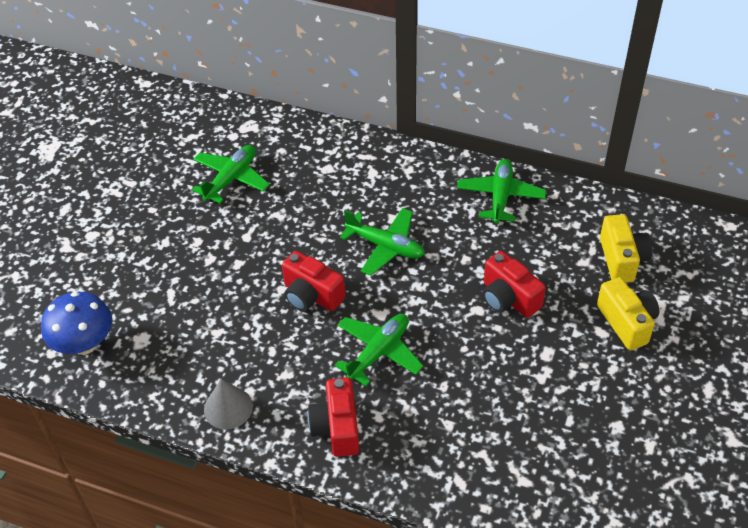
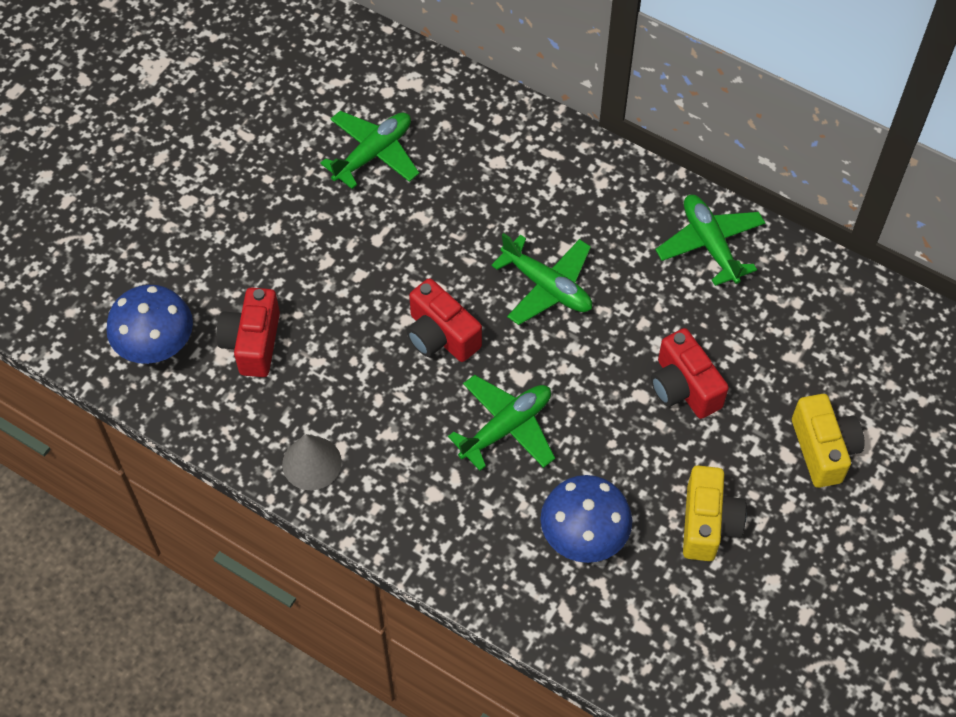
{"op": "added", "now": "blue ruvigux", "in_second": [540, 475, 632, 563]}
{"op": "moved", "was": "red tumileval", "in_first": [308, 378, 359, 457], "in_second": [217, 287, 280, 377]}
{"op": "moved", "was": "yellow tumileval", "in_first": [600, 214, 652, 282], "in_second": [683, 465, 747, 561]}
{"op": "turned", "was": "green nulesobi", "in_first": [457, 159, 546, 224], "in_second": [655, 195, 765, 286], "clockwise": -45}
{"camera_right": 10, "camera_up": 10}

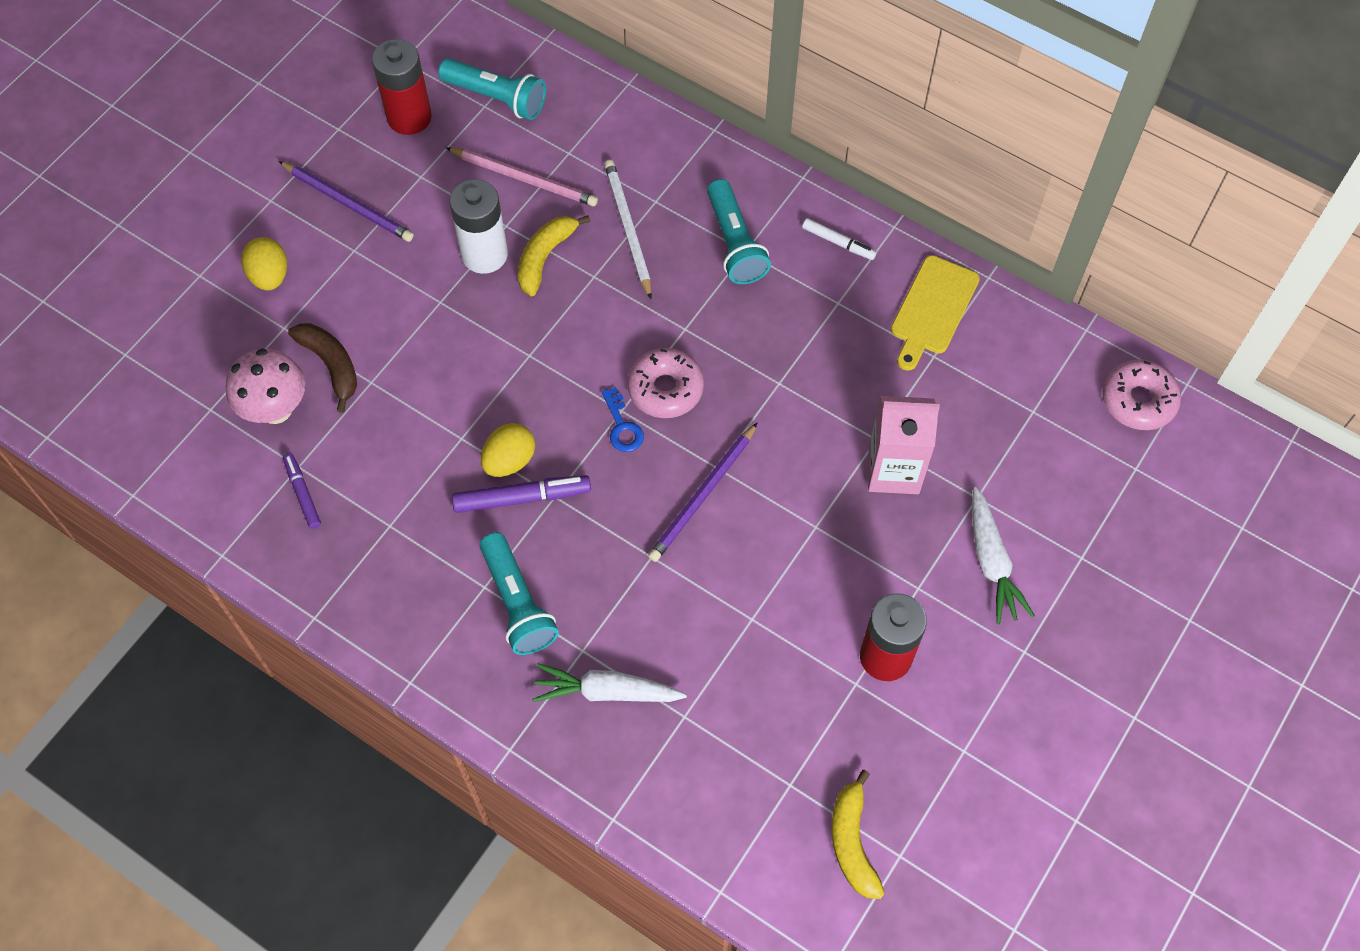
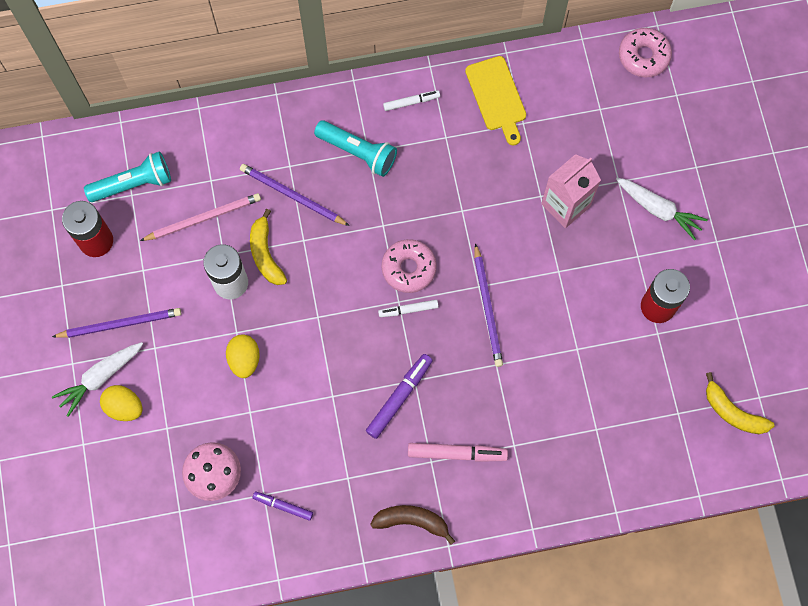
{"op": "moved", "was": "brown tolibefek", "in_first": [288, 323, 357, 413], "in_second": [370, 505, 455, 545]}
{"op": "moved", "was": "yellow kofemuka", "in_first": [481, 423, 535, 477], "in_second": [226, 334, 260, 378]}
{"op": "moved", "was": "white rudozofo", "in_first": [532, 663, 687, 702], "in_second": [52, 342, 143, 417]}
{"op": "replaced", "was": "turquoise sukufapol", "now": "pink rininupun", "in_first": [480, 532, 559, 655], "in_second": [408, 443, 508, 462]}
{"op": "replaced", "was": "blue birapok", "now": "white rininupun", "in_first": [602, 387, 644, 452], "in_second": [378, 300, 439, 317]}
{"op": "recoloured", "was": "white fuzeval", "now": "purple fuzeval", "in_first": [604, 160, 652, 299], "in_second": [240, 164, 350, 226]}
{"camera_right": -45, "camera_up": 10}

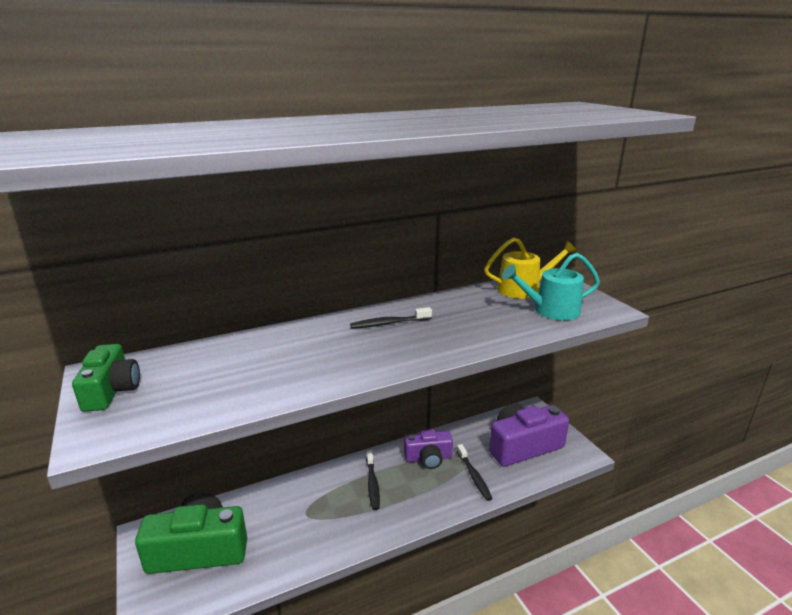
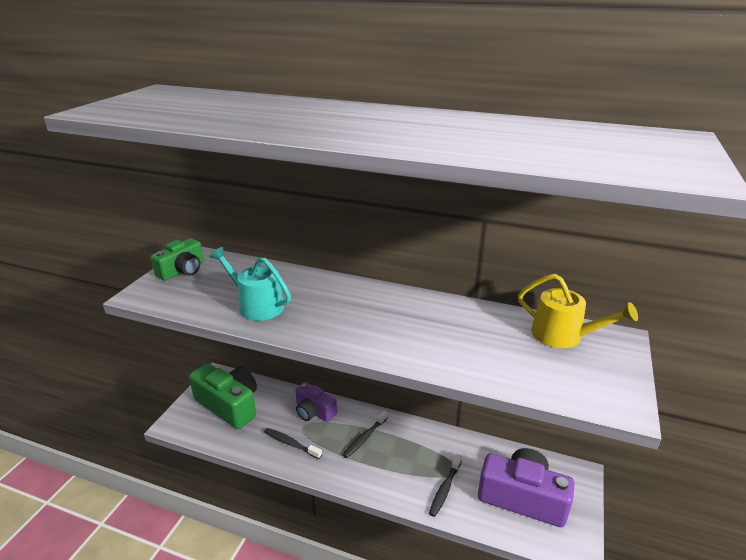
{"op": "moved", "was": "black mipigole", "in_first": [350, 307, 432, 329], "in_second": [264, 428, 322, 459]}
{"op": "moved", "was": "purple tumileval", "in_first": [404, 429, 453, 469], "in_second": [295, 382, 337, 422]}
{"op": "moved", "was": "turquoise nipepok", "in_first": [502, 253, 600, 320], "in_second": [210, 247, 291, 321]}
{"camera_right": 45, "camera_up": 5}

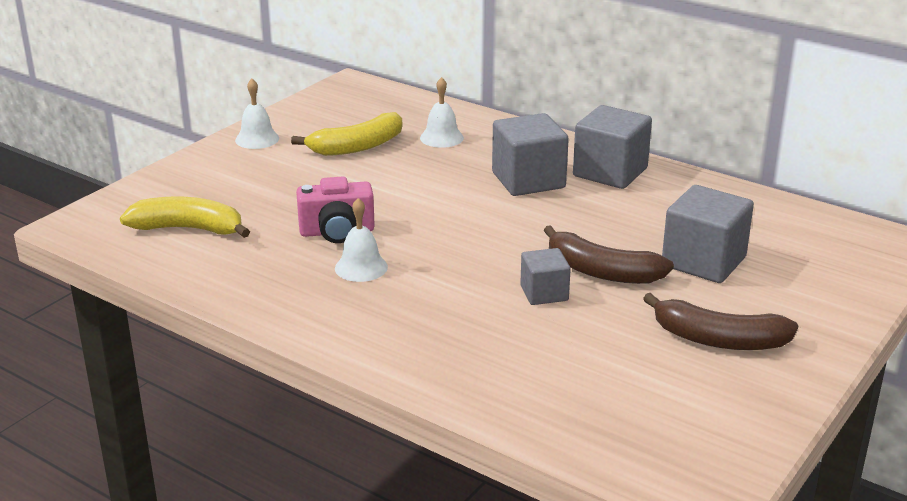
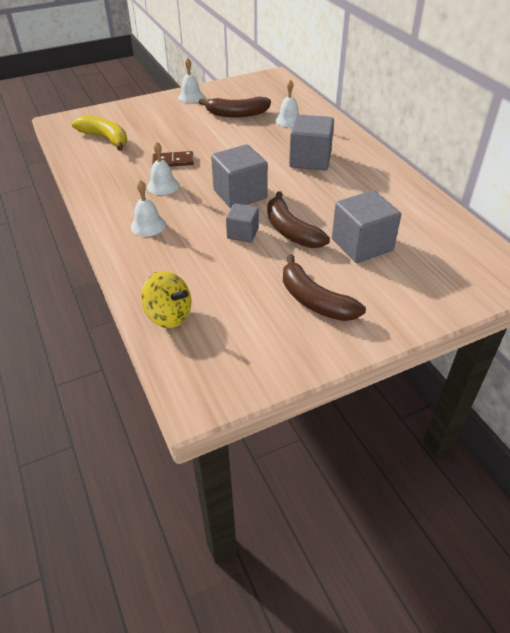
{"op": "added", "now": "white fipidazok", "in_second": [131, 180, 166, 236]}
{"op": "added", "now": "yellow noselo", "in_second": [141, 271, 191, 328]}
{"op": "moved", "was": "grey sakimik", "in_first": [573, 105, 652, 189], "in_second": [211, 144, 268, 208]}
{"op": "replaced", "was": "pink tumileval", "now": "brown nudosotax", "in_first": [296, 177, 375, 243], "in_second": [152, 151, 194, 167]}
{"op": "recoloured", "was": "yellow tolibefek", "now": "brown tolibefek", "in_first": [291, 112, 402, 156], "in_second": [199, 97, 271, 117]}
{"camera_right": 30, "camera_up": 15}

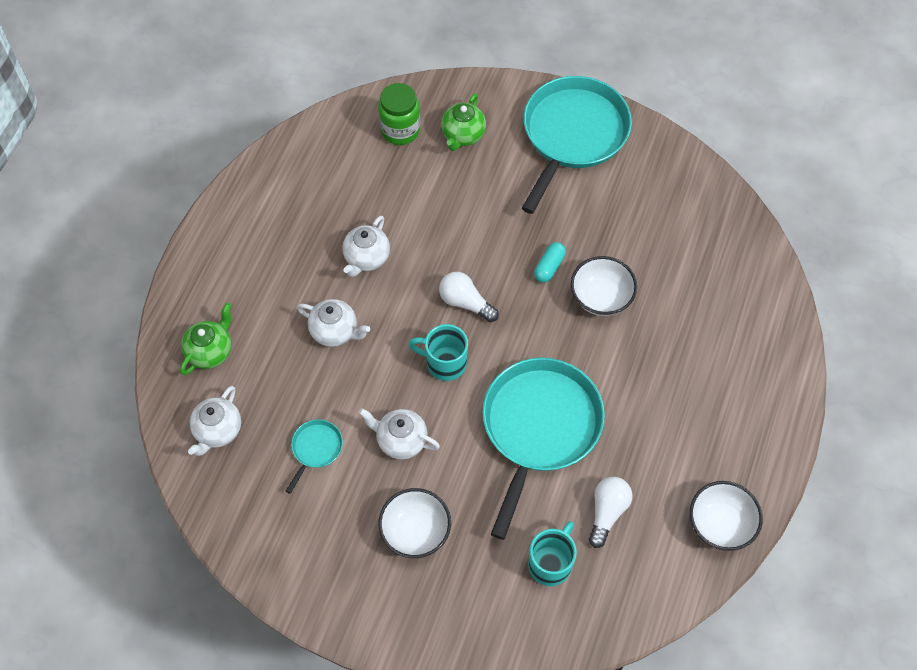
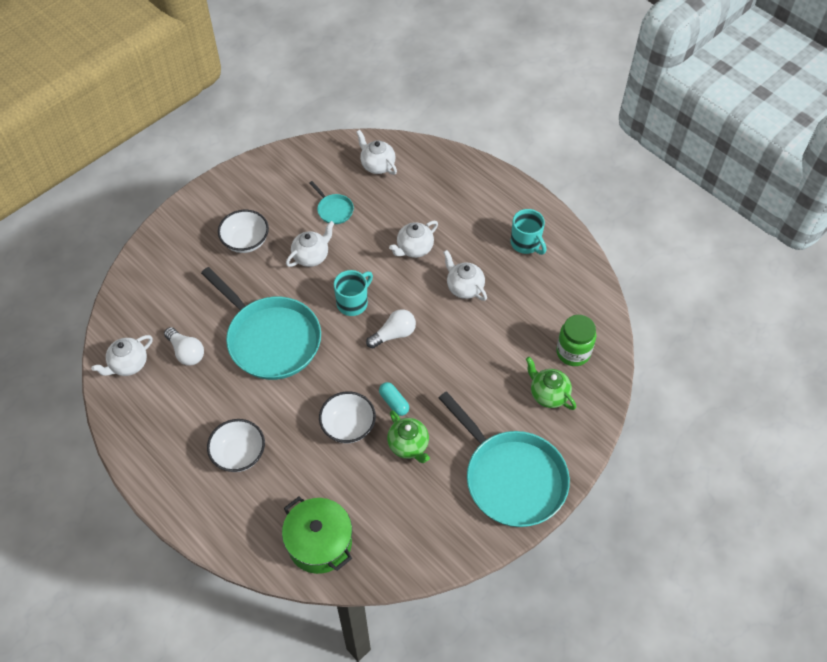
{"op": "added", "now": "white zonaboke", "in_second": [91, 335, 153, 376]}
{"op": "added", "now": "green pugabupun", "in_second": [282, 497, 352, 574]}
{"op": "moved", "was": "green zonaboke", "in_first": [180, 303, 232, 375], "in_second": [387, 410, 430, 463]}
{"op": "moved", "was": "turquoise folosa", "in_first": [528, 521, 577, 586], "in_second": [511, 209, 546, 255]}
{"op": "moved", "was": "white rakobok", "in_first": [690, 481, 763, 551], "in_second": [207, 419, 265, 472]}
{"camera_right": 115, "camera_up": -5}

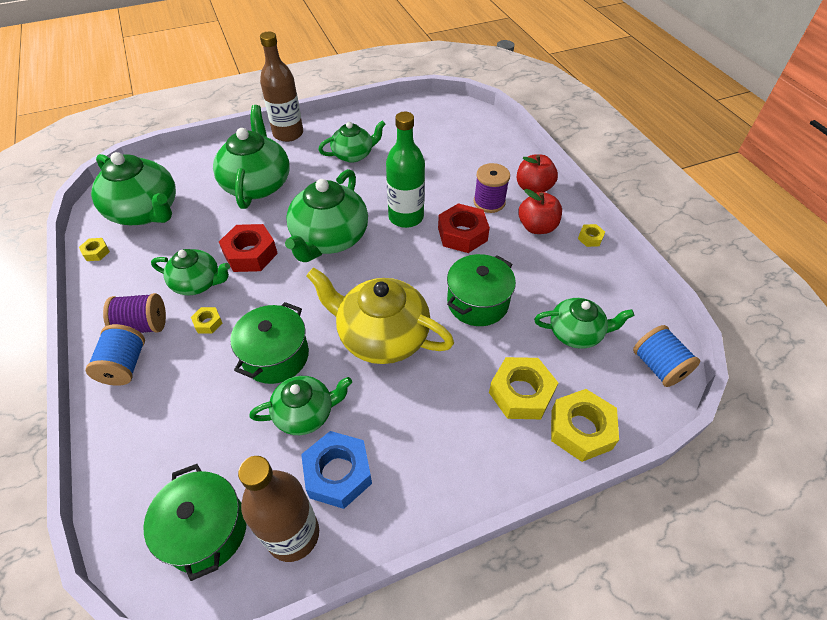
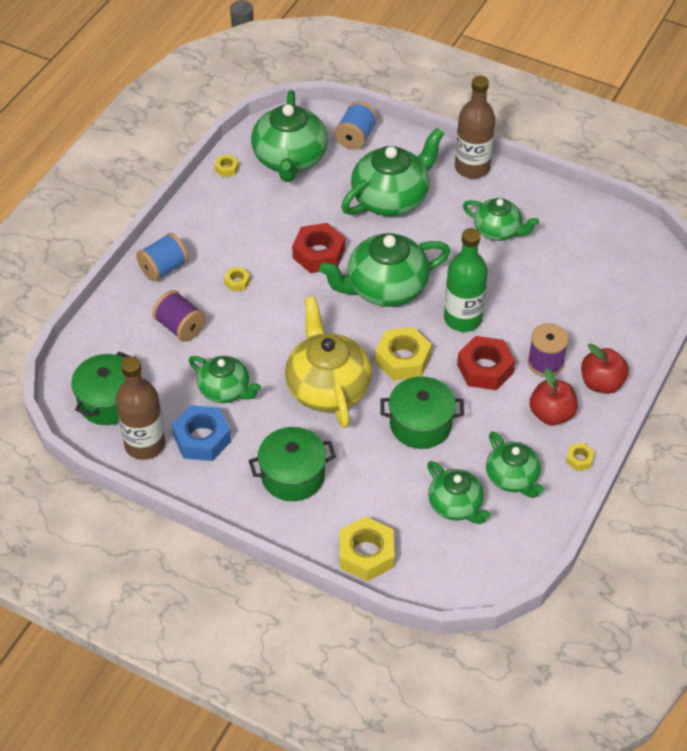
{"op": "moved", "was": "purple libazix", "in_first": [103, 293, 166, 333], "in_second": [152, 290, 206, 342]}
{"op": "moved", "was": "green zonaboke", "in_first": [151, 249, 230, 295], "in_second": [486, 431, 544, 498]}
{"op": "moved", "was": "green pugabupun", "in_first": [230, 302, 309, 384], "in_second": [249, 427, 336, 501]}
{"op": "moved", "was": "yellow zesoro", "in_first": [489, 357, 558, 419], "in_second": [375, 327, 432, 381]}
{"op": "moved", "was": "blue libazix", "in_first": [633, 325, 700, 387], "in_second": [335, 101, 378, 150]}
{"camera_right": 50, "camera_up": 0}

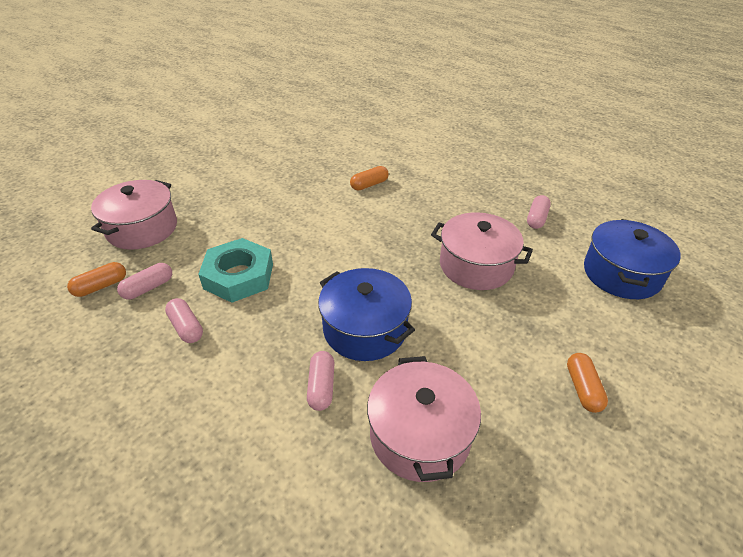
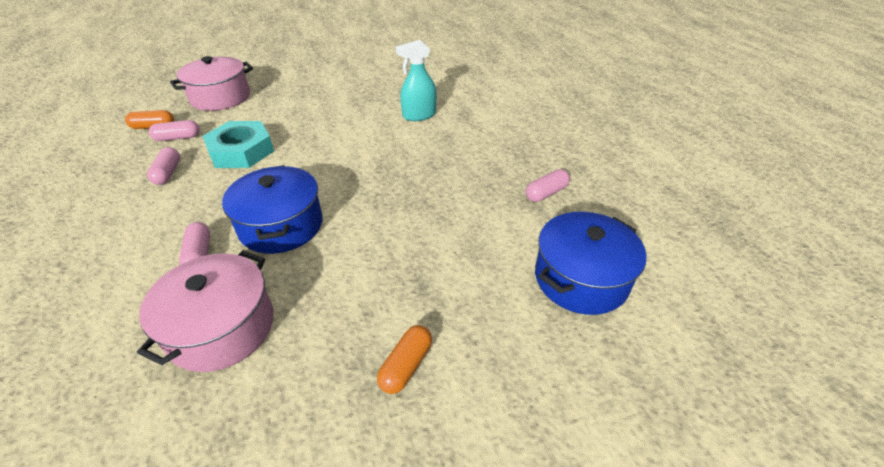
{"op": "removed", "was": "pink pugabupun", "in_first": [431, 212, 533, 290]}
{"op": "replaced", "was": "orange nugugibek", "now": "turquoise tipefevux", "in_first": [350, 166, 389, 191], "in_second": [396, 40, 437, 121]}
{"op": "turned", "was": "pink nugugibek", "in_first": [307, 351, 335, 411], "in_second": [179, 222, 210, 264], "clockwise": -45}
{"camera_right": 30, "camera_up": 0}

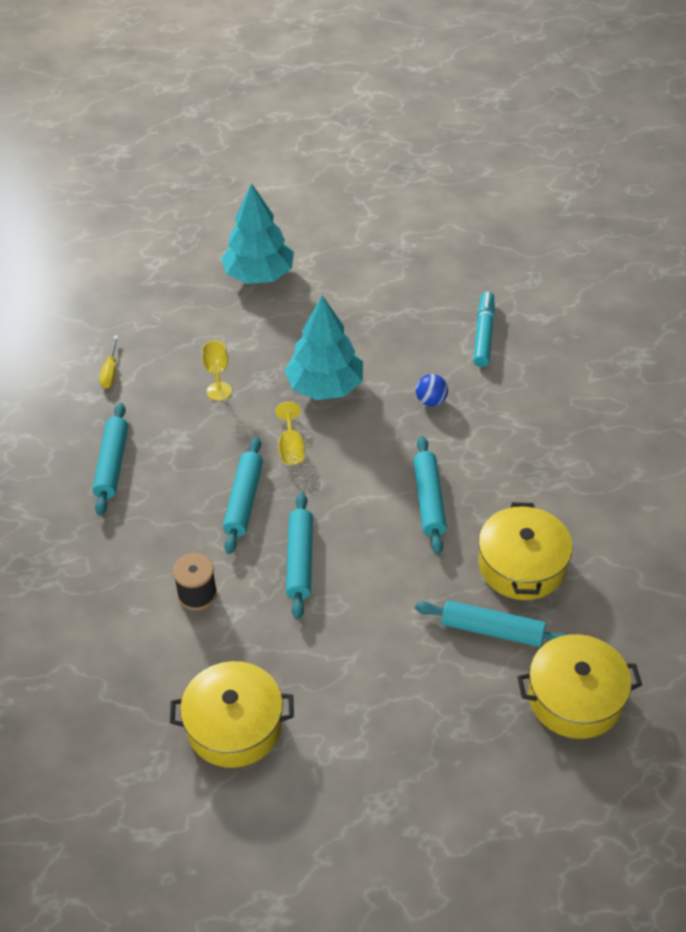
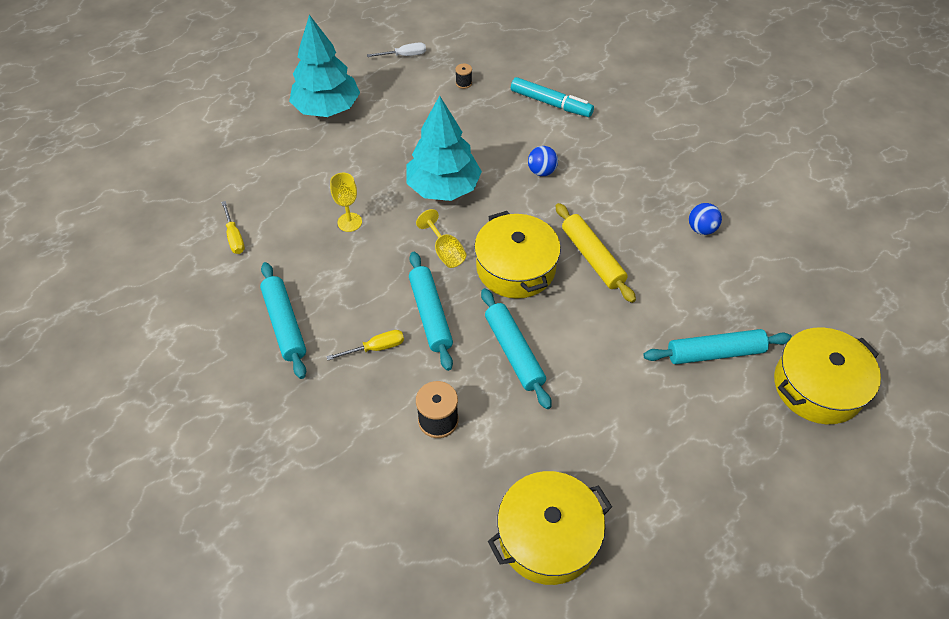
{"op": "added", "now": "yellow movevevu", "in_second": [326, 330, 404, 360]}
{"op": "added", "now": "white movevevu", "in_second": [367, 42, 426, 57]}
{"op": "added", "now": "black libazix", "in_second": [455, 63, 472, 89]}
{"op": "added", "now": "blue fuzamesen", "in_second": [689, 203, 722, 235]}
{"op": "moved", "was": "yellow pugabupun", "in_first": [478, 502, 573, 600], "in_second": [474, 211, 561, 299]}
{"op": "recoloured", "was": "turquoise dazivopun", "now": "yellow dazivopun", "in_first": [413, 436, 447, 554], "in_second": [555, 203, 636, 303]}
{"op": "turned", "was": "turquoise rininupun", "in_first": [474, 291, 495, 367], "in_second": [511, 77, 594, 117], "clockwise": 135}
{"camera_right": -25, "camera_up": 5}

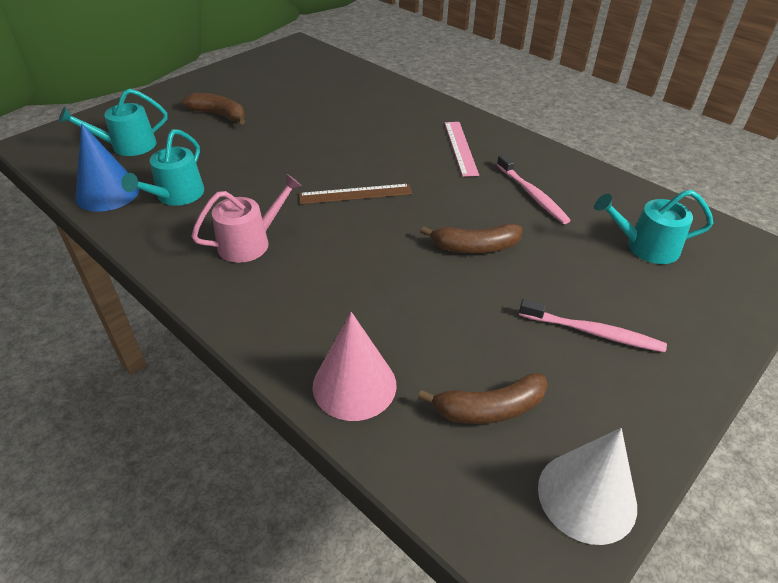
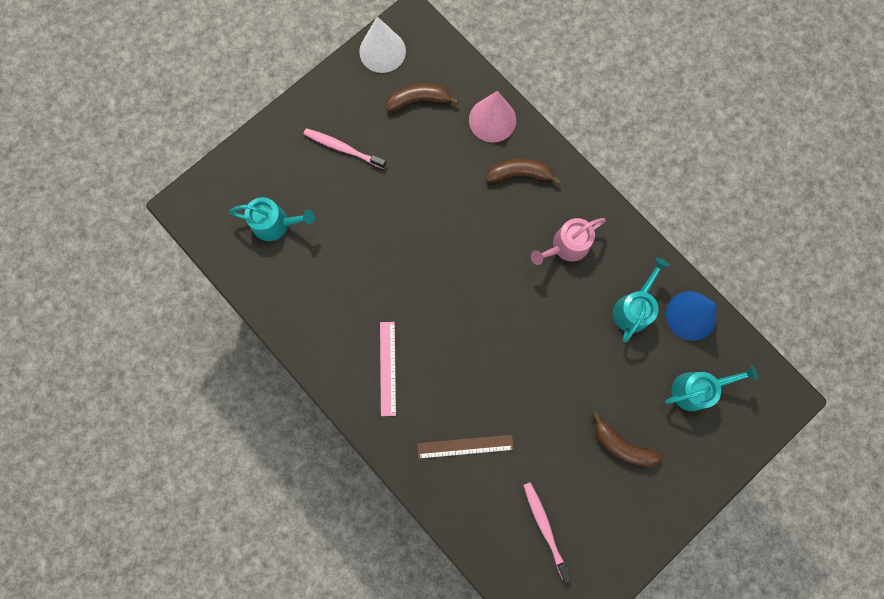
{"op": "moved", "was": "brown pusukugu", "in_first": [299, 184, 412, 204], "in_second": [417, 435, 514, 459]}
{"op": "moved", "was": "brown tolibefek", "in_first": [421, 223, 522, 253], "in_second": [486, 158, 561, 185]}
{"op": "moved", "was": "pink mipigole", "in_first": [497, 154, 571, 224], "in_second": [523, 482, 571, 583]}
{"camera_right": -175, "camera_up": 35}

